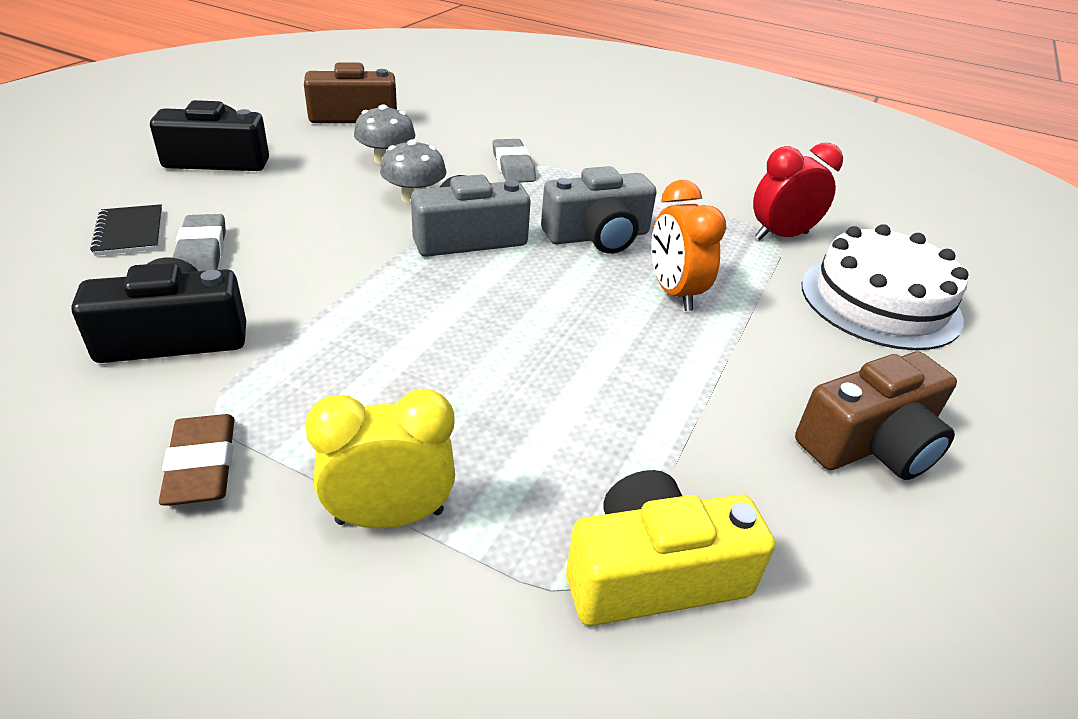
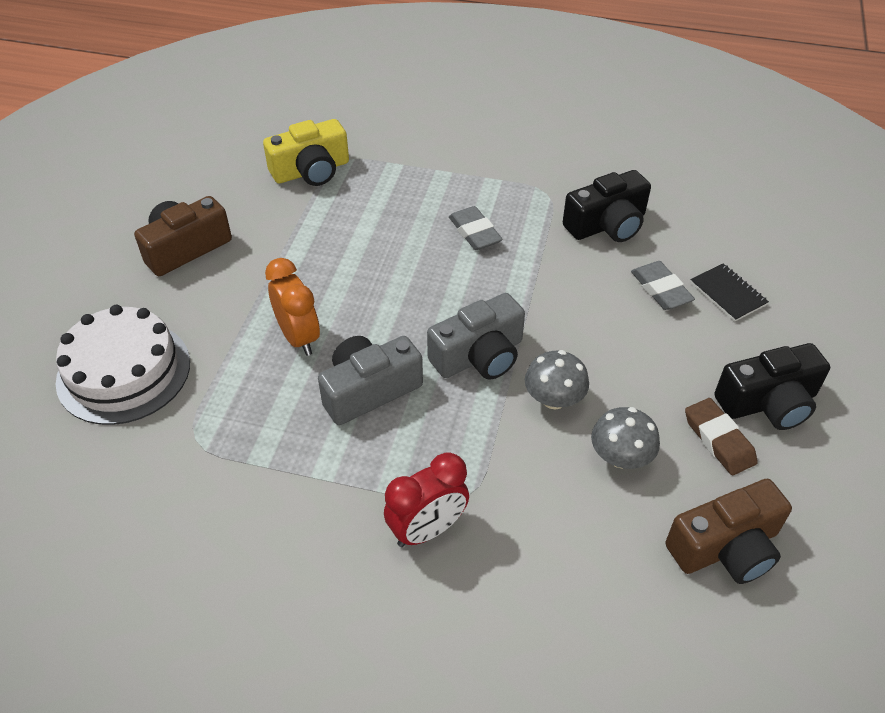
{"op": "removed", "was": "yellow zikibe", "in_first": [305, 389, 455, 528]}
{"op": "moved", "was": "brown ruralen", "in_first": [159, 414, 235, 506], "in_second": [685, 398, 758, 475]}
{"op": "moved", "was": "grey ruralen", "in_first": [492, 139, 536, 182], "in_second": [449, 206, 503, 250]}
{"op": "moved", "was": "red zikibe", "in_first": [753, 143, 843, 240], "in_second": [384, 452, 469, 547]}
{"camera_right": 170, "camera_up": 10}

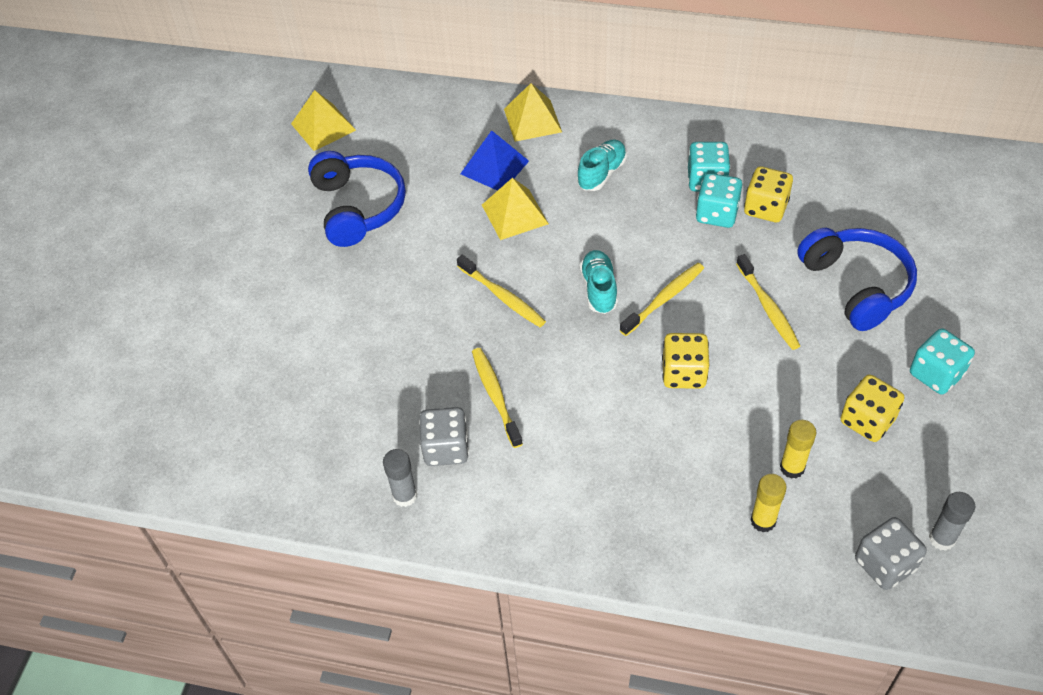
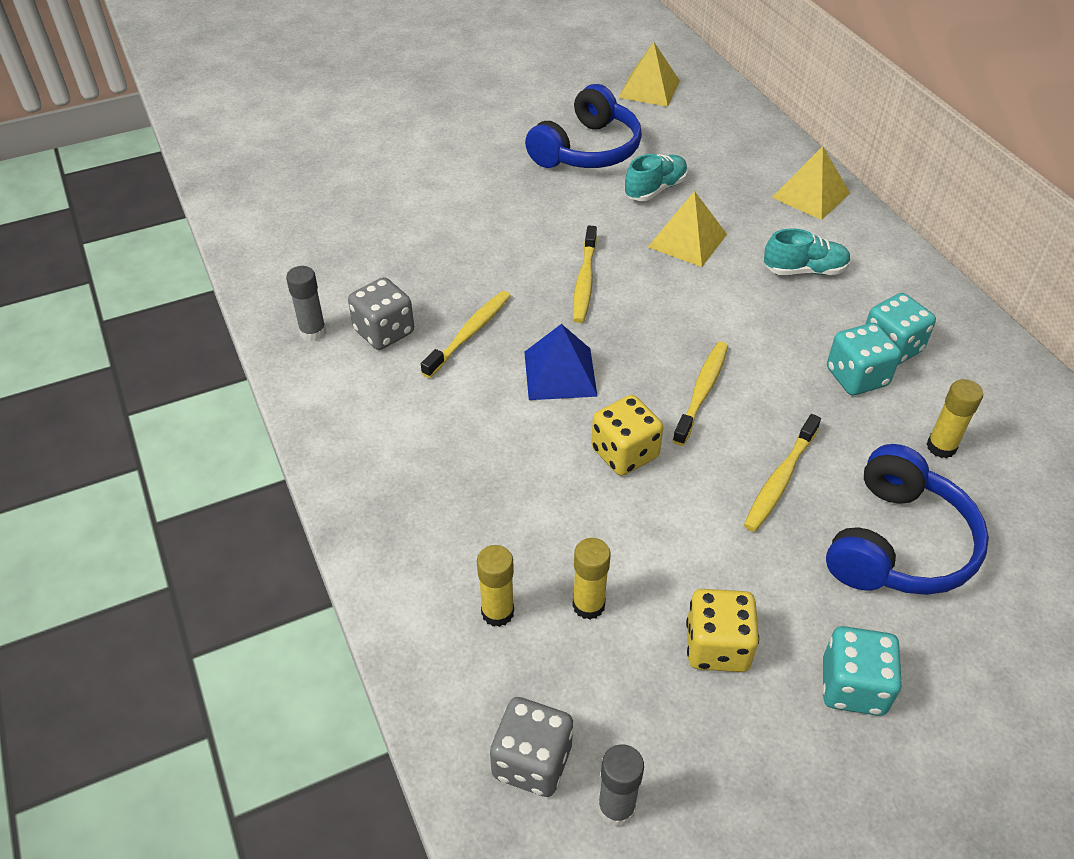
{"op": "removed", "was": "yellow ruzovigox", "in_first": [744, 166, 793, 222]}
{"op": "added", "now": "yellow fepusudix", "in_second": [926, 379, 983, 458]}
{"op": "moved", "was": "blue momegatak", "in_first": [460, 130, 529, 191], "in_second": [524, 324, 598, 400]}
{"op": "moved", "was": "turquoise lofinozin", "in_first": [580, 250, 618, 314], "in_second": [624, 154, 688, 201]}
{"op": "turned", "was": "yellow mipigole", "in_first": [620, 263, 704, 336], "in_second": [672, 341, 728, 446], "clockwise": -75}
{"camera_right": 50, "camera_up": -5}

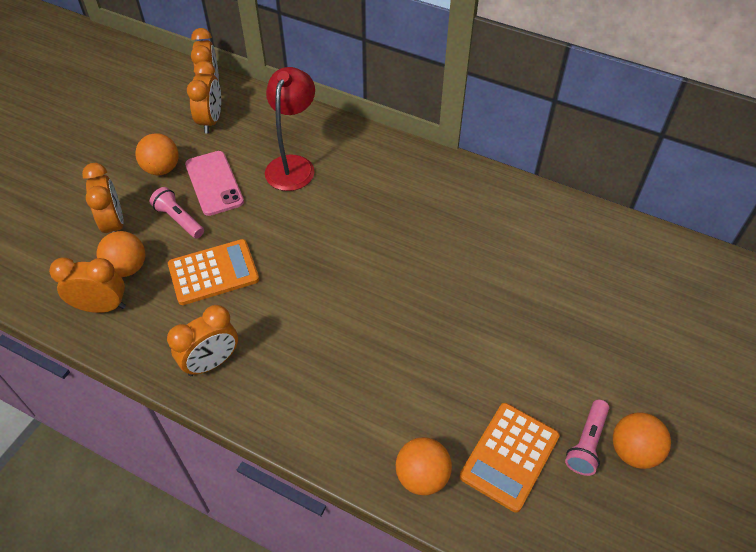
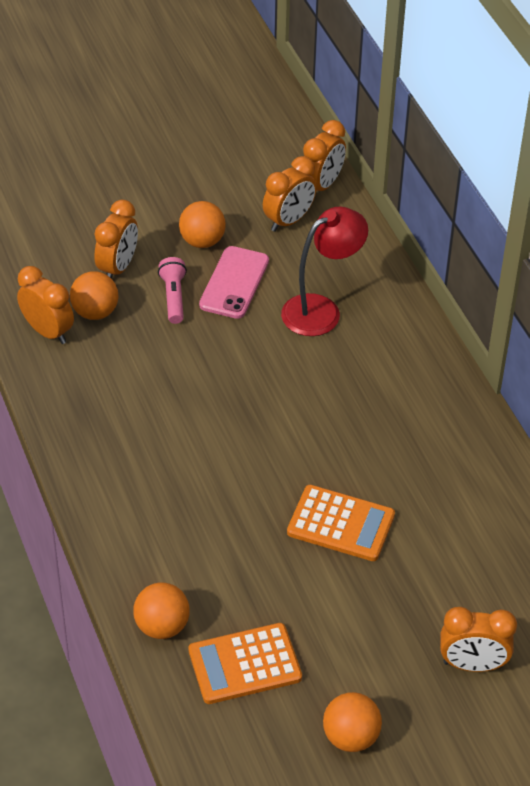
{"op": "removed", "was": "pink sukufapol", "in_first": [565, 400, 609, 476]}
{"op": "moved", "was": "orange zikibe", "in_first": [167, 305, 238, 376], "in_second": [440, 607, 517, 672]}
{"op": "moved", "was": "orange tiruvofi", "in_first": [168, 239, 259, 305], "in_second": [287, 485, 395, 561]}
{"camera_right": 40, "camera_up": -5}

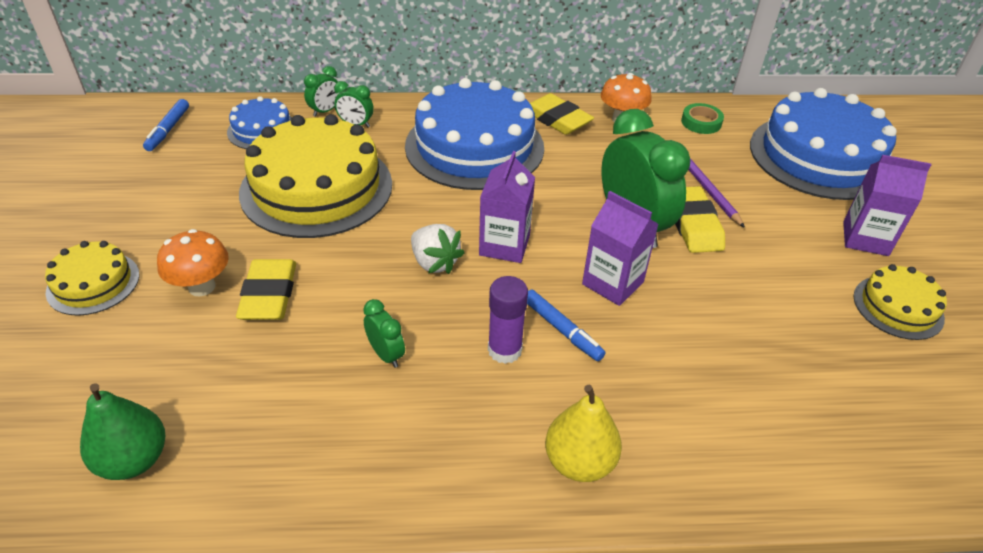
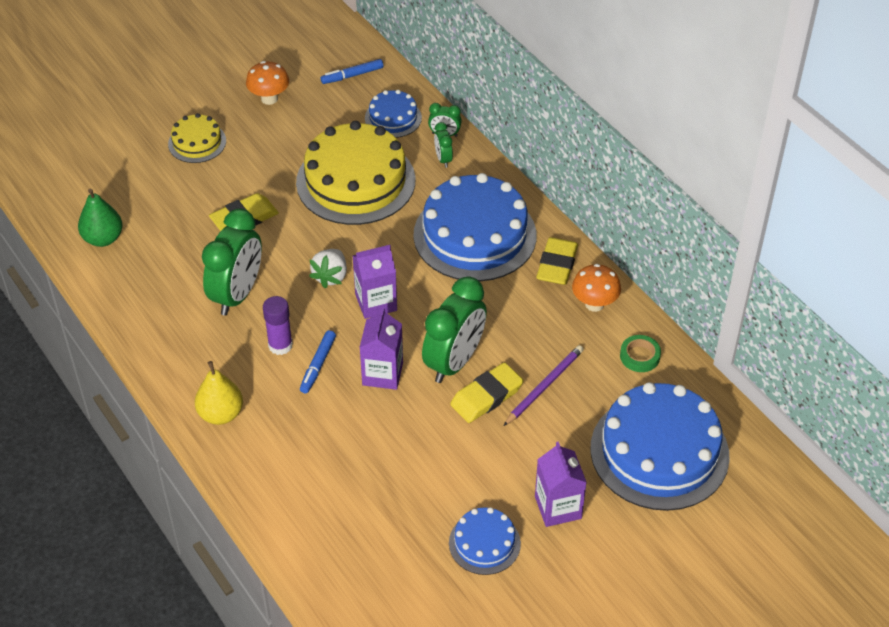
{"op": "moved", "was": "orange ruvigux", "in_first": [157, 229, 229, 296], "in_second": [246, 61, 289, 105]}
{"op": "recoloured", "was": "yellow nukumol", "now": "blue nukumol", "in_first": [854, 264, 947, 340], "in_second": [449, 507, 521, 575]}
{"op": "resized", "was": "green zikibe", "in_first": [363, 299, 405, 368], "in_second": [202, 208, 262, 316], "ratio": 2.22}
{"camera_right": 60, "camera_up": 5}

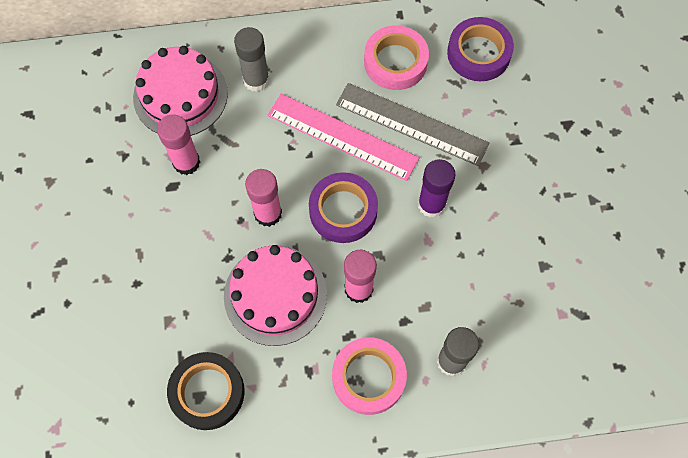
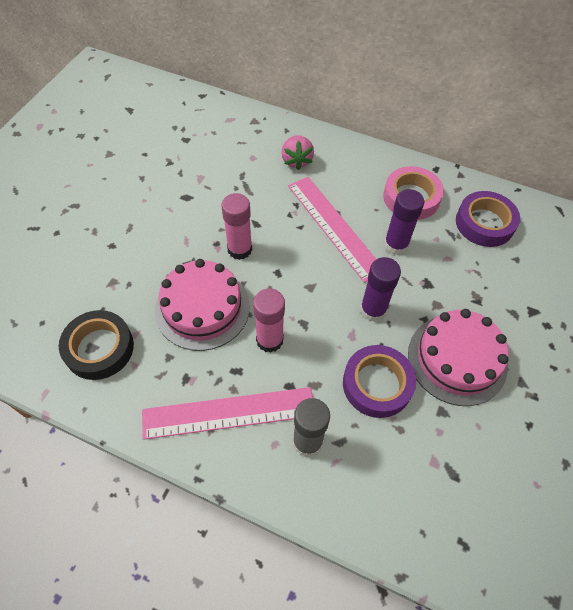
{"op": "removed", "was": "pink fepusudix", "in_first": [157, 114, 200, 175]}
{"op": "moved", "was": "pink nukumol", "in_first": [133, 46, 228, 136], "in_second": [408, 309, 509, 406]}
{"op": "moved", "was": "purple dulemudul", "in_first": [309, 172, 378, 243], "in_second": [343, 345, 416, 418]}
{"op": "replaced", "was": "grey fepusudix", "now": "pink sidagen", "in_first": [234, 27, 270, 92], "in_second": [281, 135, 314, 170]}
{"op": "replaced", "was": "pink dulemudul", "now": "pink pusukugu", "in_first": [332, 337, 407, 415], "in_second": [142, 387, 313, 440]}
{"op": "replaced", "was": "grey pusukugu", "now": "purple fepusudix", "in_first": [336, 83, 490, 166], "in_second": [384, 189, 424, 255]}
{"camera_right": 30, "camera_up": -10}

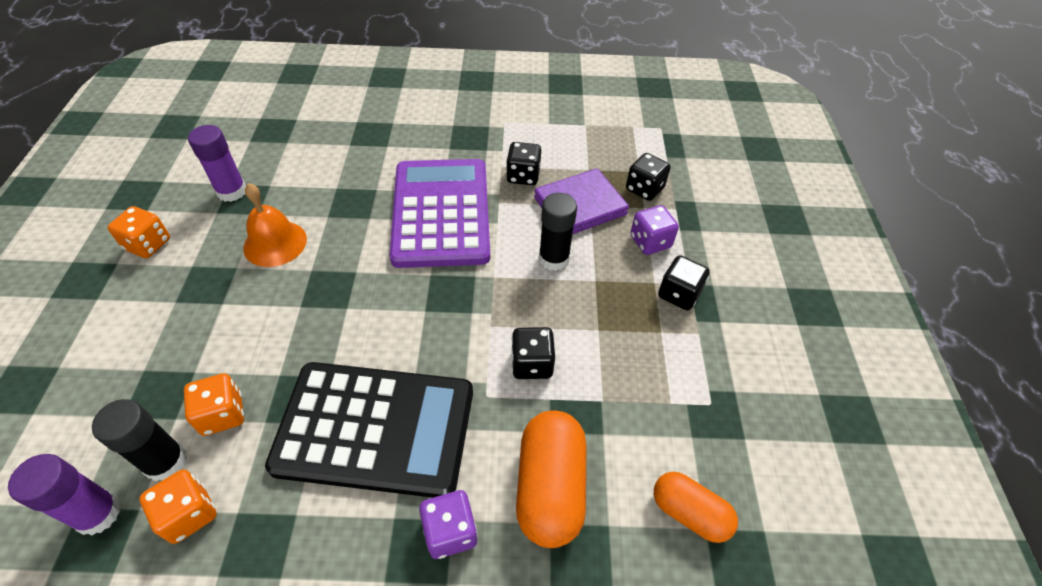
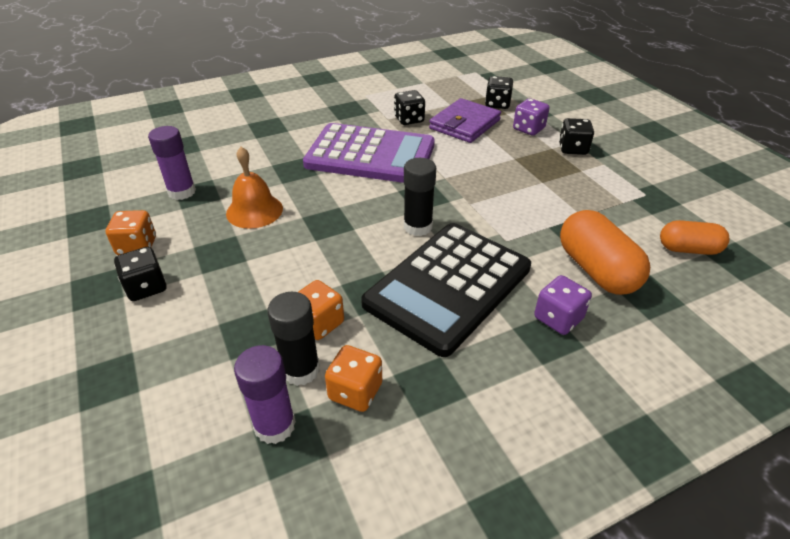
{"op": "moved", "was": "black ruzovigox", "in_first": [511, 327, 555, 379], "in_second": [114, 247, 167, 301]}
{"op": "moved", "was": "black fepusudix", "in_first": [539, 193, 577, 271], "in_second": [404, 158, 436, 236]}
{"op": "turned", "was": "black tiruvofi", "in_first": [265, 362, 473, 498], "in_second": [361, 223, 531, 357], "clockwise": 150}
{"op": "turned", "was": "purple tiruvofi", "in_first": [389, 159, 490, 268], "in_second": [303, 123, 435, 183], "clockwise": 135}
{"camera_right": -25, "camera_up": -10}

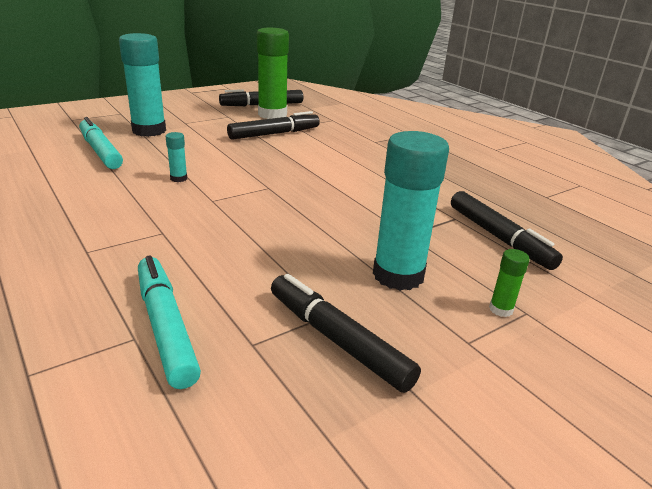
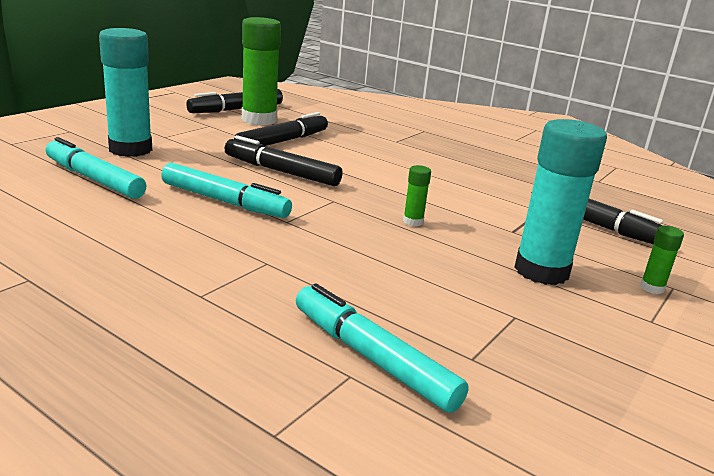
{"op": "added", "now": "green fepusudix", "in_second": [403, 165, 431, 226]}
{"op": "moved", "was": "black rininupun", "in_first": [271, 274, 421, 393], "in_second": [225, 135, 343, 186]}
{"op": "replaced", "was": "turquoise fepusudix", "now": "turquoise rininupun", "in_first": [166, 132, 187, 182], "in_second": [161, 163, 292, 218]}
{"camera_right": -20, "camera_up": -5}

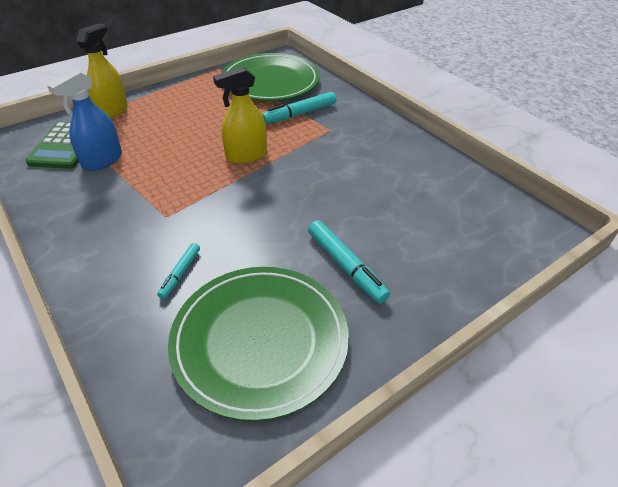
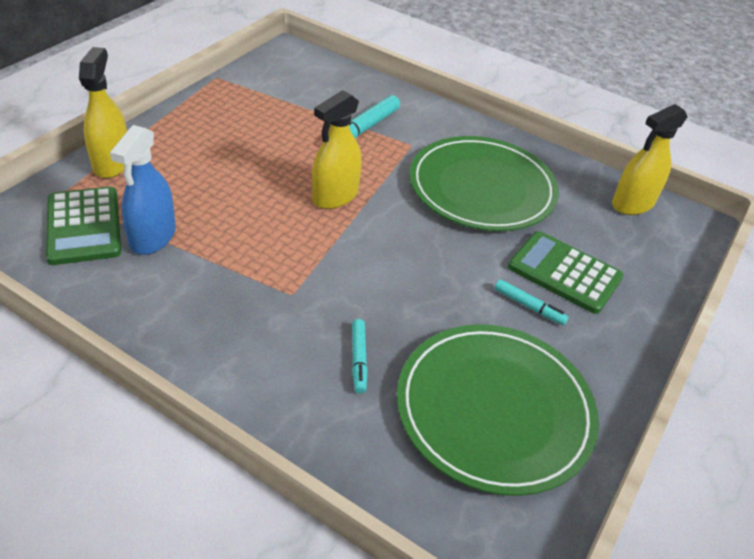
{"op": "added", "now": "green tiruvofi", "in_second": [508, 231, 624, 314]}
{"op": "added", "now": "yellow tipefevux", "in_second": [612, 104, 687, 215]}
{"op": "moved", "was": "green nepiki", "in_first": [221, 53, 320, 101], "in_second": [410, 136, 559, 231]}
{"op": "resized", "was": "turquoise rininupun", "in_first": [308, 220, 390, 304], "in_second": [494, 279, 569, 325], "ratio": 0.6}
{"camera_right": -25, "camera_up": 0}

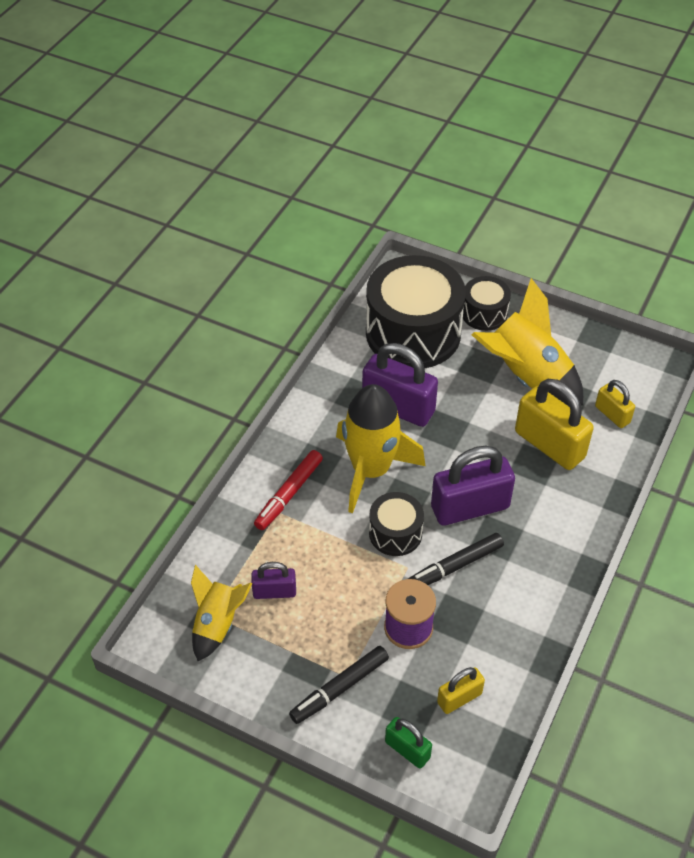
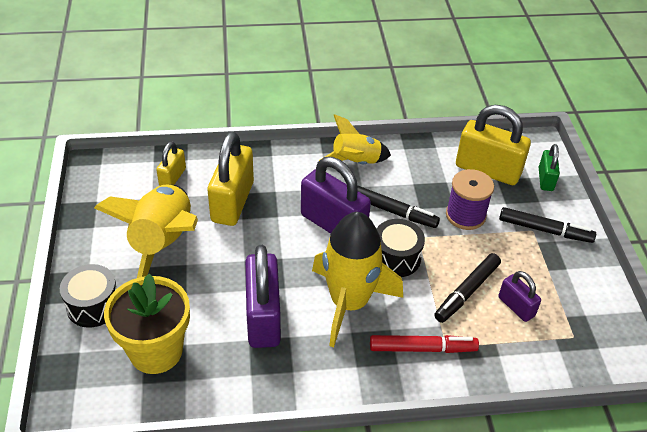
{"op": "added", "now": "black rininupun", "in_second": [434, 253, 501, 323]}
{"op": "moved", "was": "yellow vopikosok", "in_first": [191, 565, 252, 661], "in_second": [319, 114, 391, 164]}
{"op": "replaced", "was": "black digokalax", "now": "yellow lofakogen", "in_first": [366, 255, 466, 369], "in_second": [104, 274, 190, 374]}
{"op": "resized", "was": "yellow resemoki", "in_first": [437, 667, 485, 714], "in_second": [456, 105, 531, 185], "ratio": 1.88}
{"camera_right": -125, "camera_up": -5}

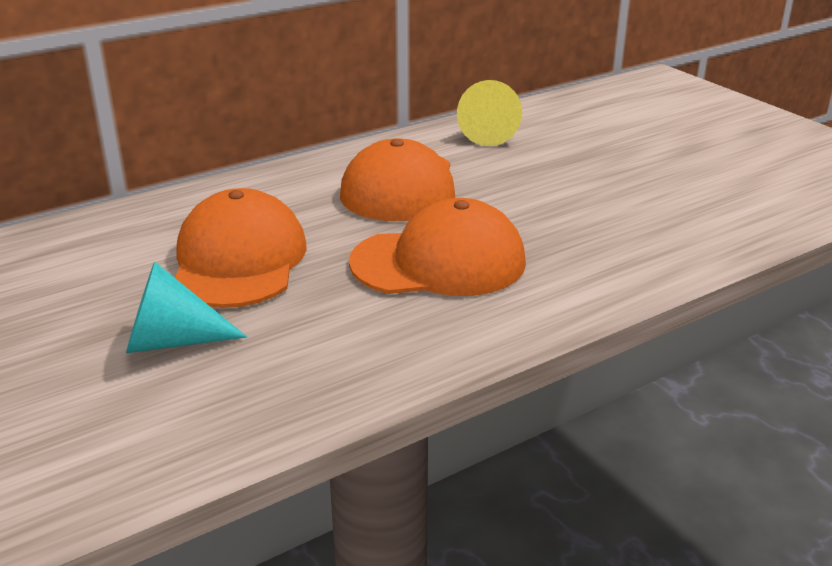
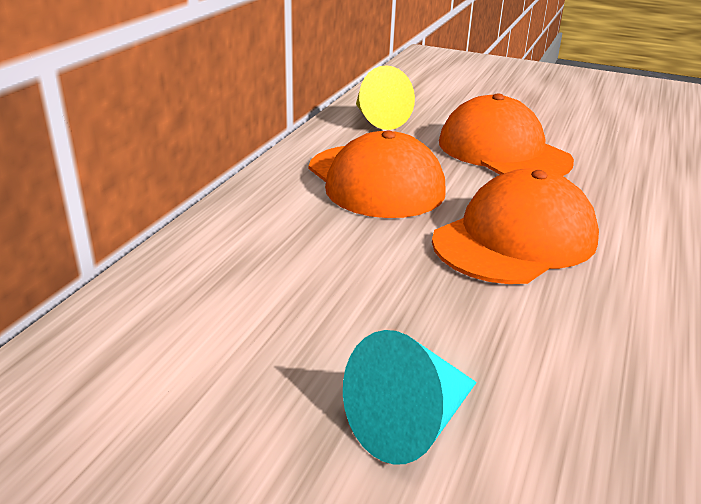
{"op": "moved", "was": "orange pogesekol", "in_first": [174, 188, 307, 308], "in_second": [439, 94, 574, 176]}
{"camera_right": -35, "camera_up": 0}

